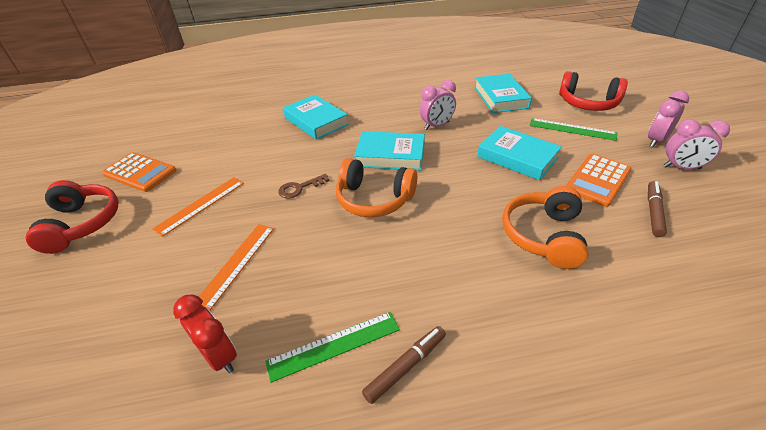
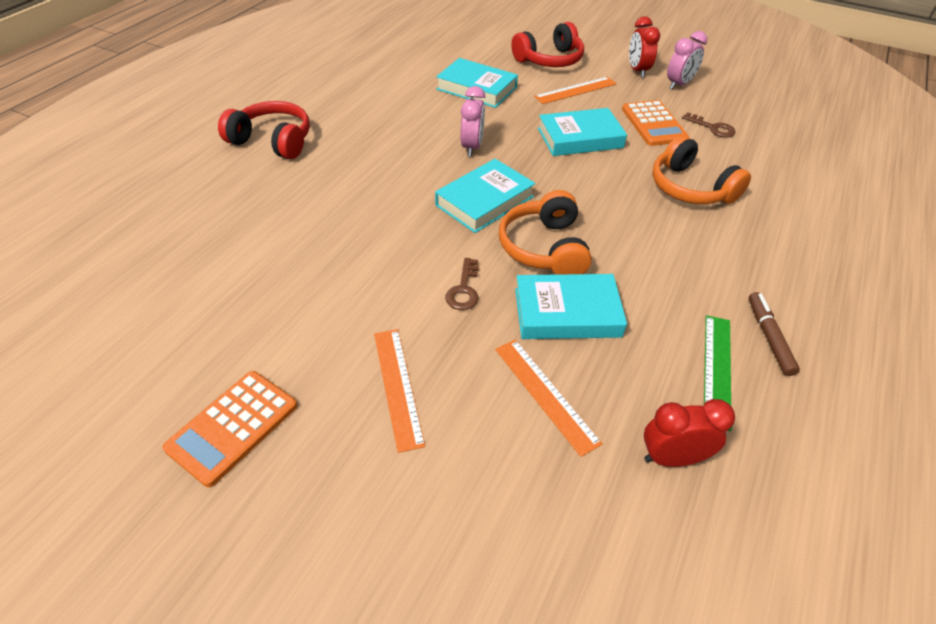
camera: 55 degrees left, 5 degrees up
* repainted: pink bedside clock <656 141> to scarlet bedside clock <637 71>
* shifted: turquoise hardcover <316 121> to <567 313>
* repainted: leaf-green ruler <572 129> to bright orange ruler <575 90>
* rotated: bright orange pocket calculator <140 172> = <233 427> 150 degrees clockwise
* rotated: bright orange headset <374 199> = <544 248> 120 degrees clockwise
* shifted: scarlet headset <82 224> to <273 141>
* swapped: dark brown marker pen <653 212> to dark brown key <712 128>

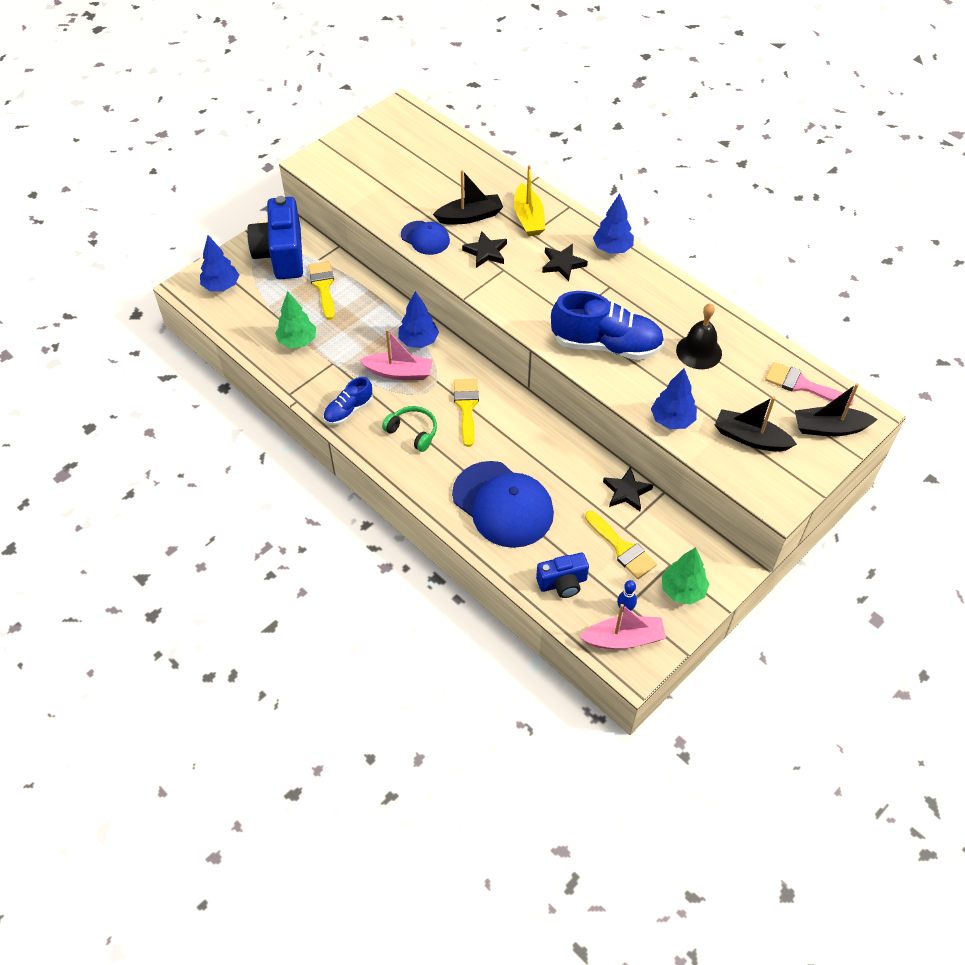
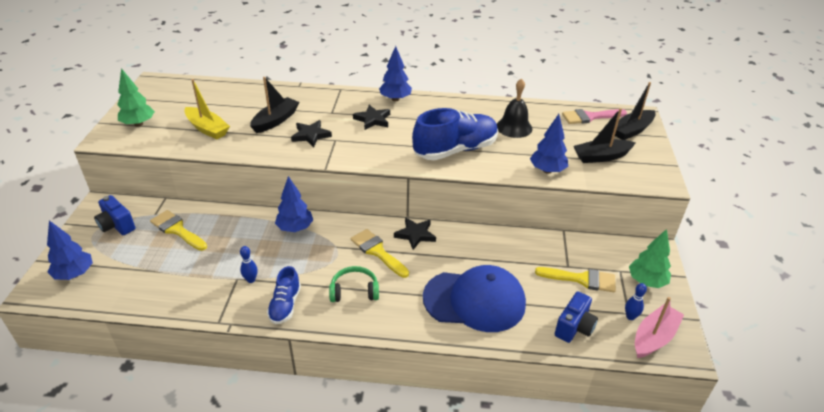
camera: 40 degrees left, 15 degrees down
* shifted: golden boat <528 218> to <207 129>
* scaled: cobalt compact camera <281 255> = <117 225> x0.55
* gone: cobalt peaked cap <425 238>
* shifted: leaf-green fir tree <297 341> to <138 124>
* gone: pink boat <399 373>
* shifted: black five-pointed star <626 492> to <415 235>
* new: cobalt skittle <251 280>

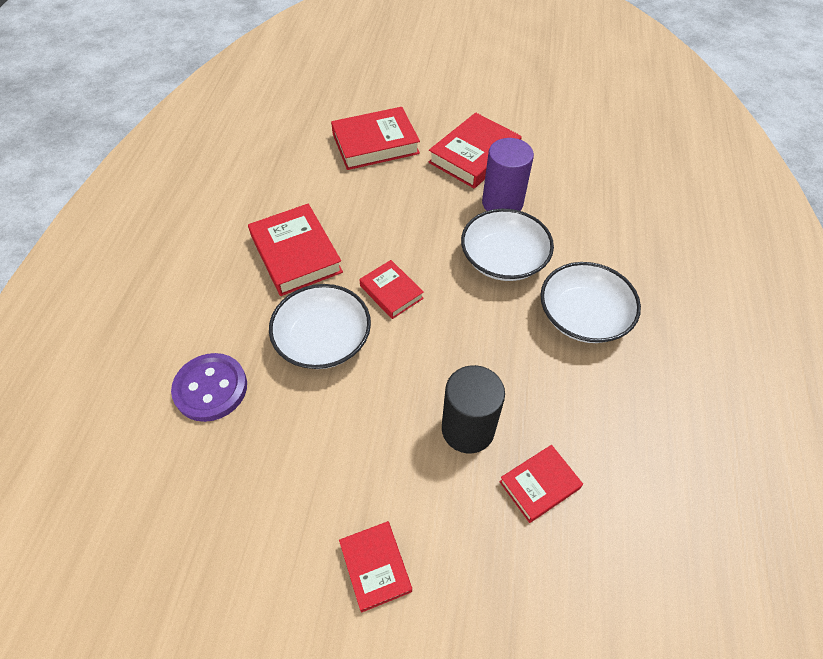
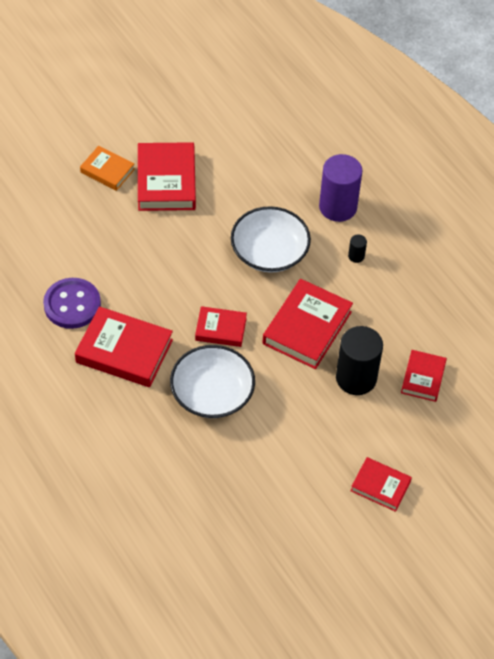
camera: 45 degrees left, 0 degrees up
* shifted: scarlet hardcover <375 144> to <307 328>
* shifted: royal purple solid cylinder <502 203> to <338 207>
* swapped: snow-white bowl <583 316> to black solid cylinder <356 256>
* shifted: royal purple shirt button <211 388> to <72 305>
* new: bright orange hardcover <107 171>

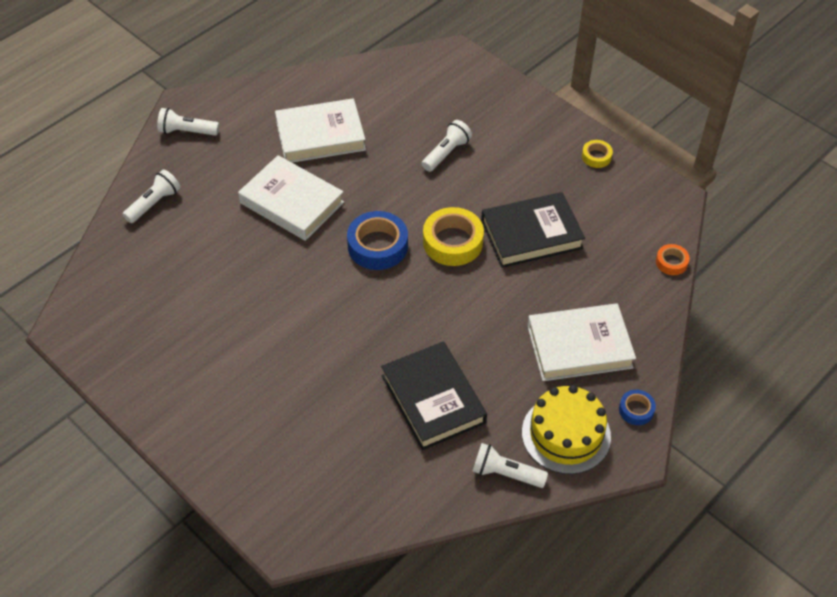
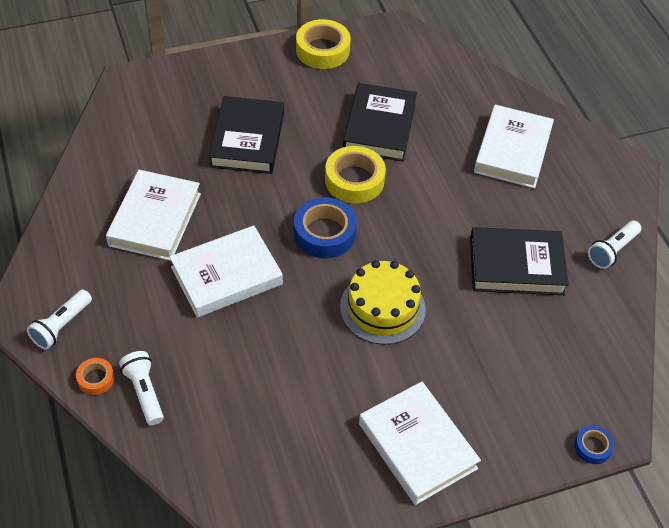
camera: 65 degrees left, 0 degrees up
* swapped: snow-white flashlight <446 153> to black hardcover <247 140>
* scaled: golden tape <596 157> = <322 50> x1.91
* shifted: bright orange tape <671 262> to <96 379>
* shifted: golden cake <566 434> to <382 308>
* shifted: cobalt tape <636 410> to <592 447>
* new: snow-white hardcover <417 446>

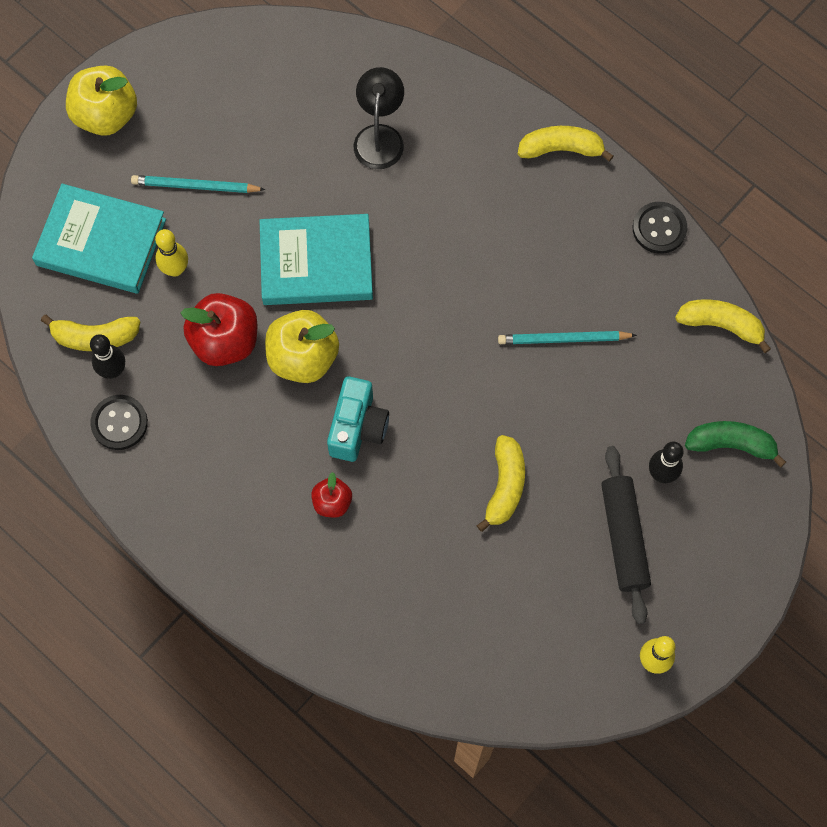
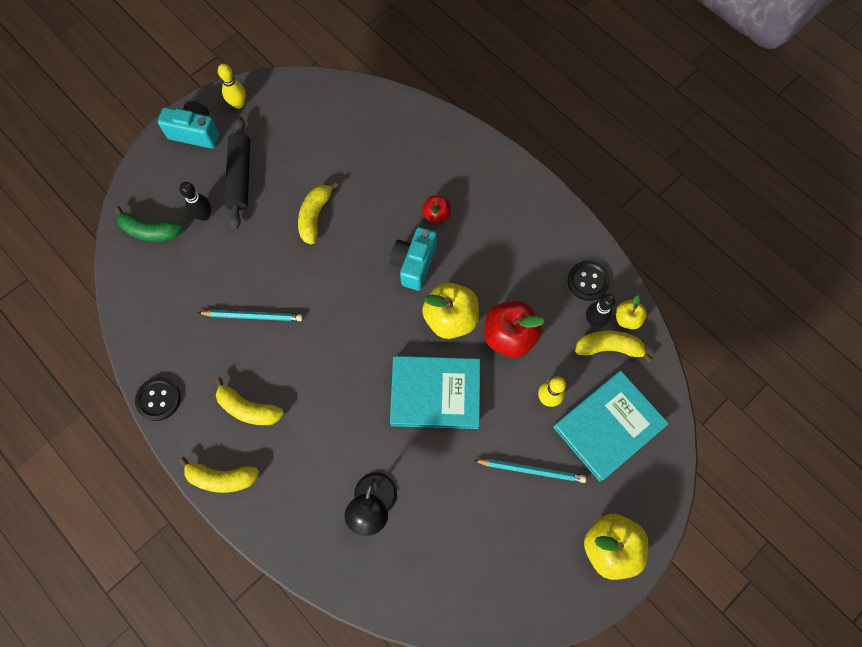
camera: 175 degrees left, 0 degrees up
* rotated: turquoise hardcover <101 242> = <608 426> 60 degrees counterclockwise
* shifted: golden banana fruit <721 325> to <248 408>
* new: turquoise compact camera <195 133>
* new: golden apple <627 318>

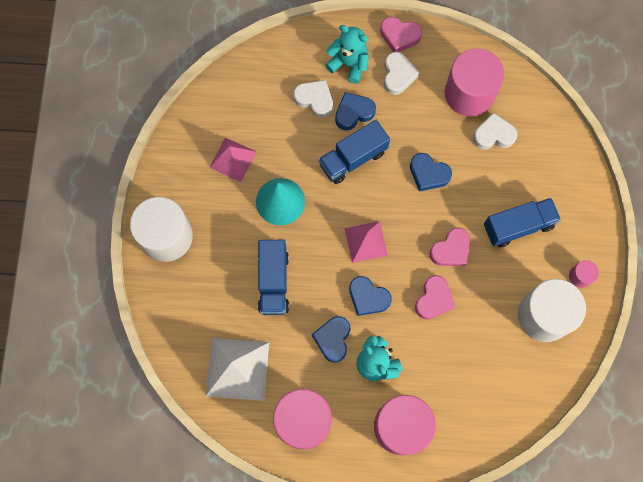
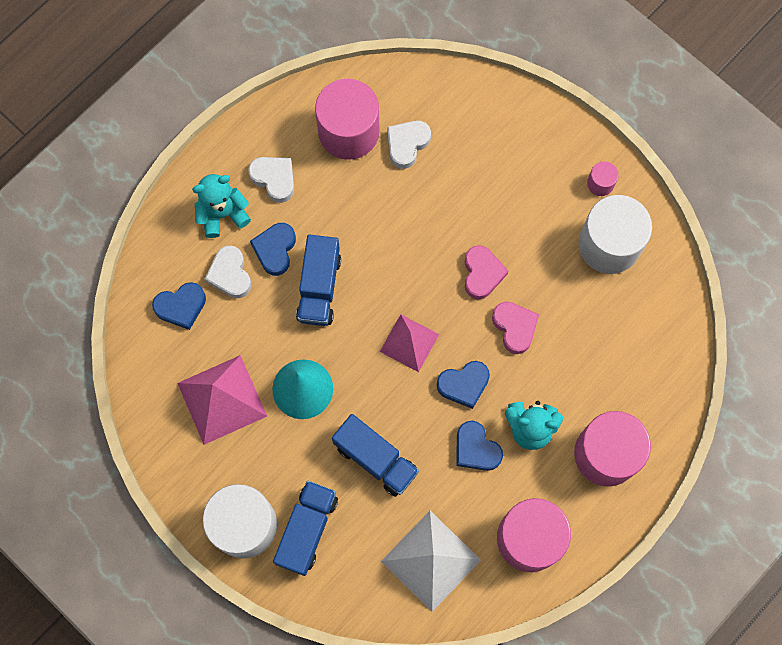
camera: 50 degrees left, 0 degrees up
* gone: pink heart <399 36>
* rotated: snow-white heart <314 100> = <230 274> 90 degrees counterclockwise
* scaled: pink pyramid shape <233 159> = <222 399> x1.55
* shifted: cobalt heart <428 174> to <181 306>
* shifted: cobalt toy truck <518 226> to <307 530>

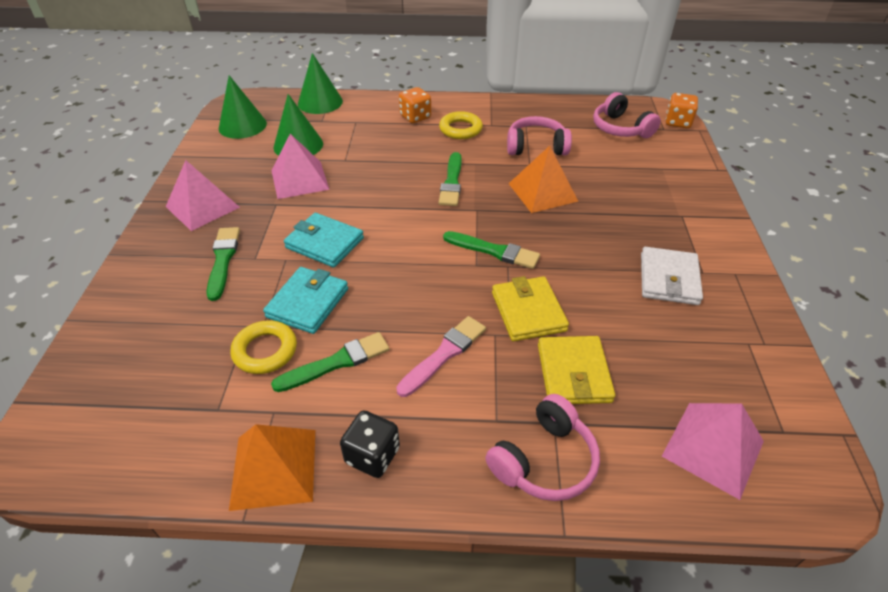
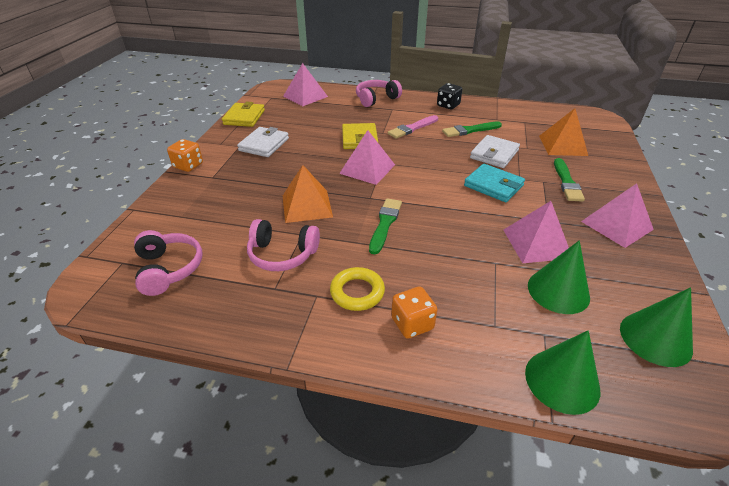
camera: 170 degrees left, 5 degrees down
* shifted: bright orange game die <677 122> to <188 166>
* swapped: leaf-green brush <494 251> to pink pyramid shape <367 169>
* repainted: turquoise billfold <307 303> to snow-white billfold <494 154>
* gone: golden ring <265 351>
* shifted: golden billfold <573 373> to <244 117>
* shifted: bright orange pyramid shape <274 468> to <563 145>

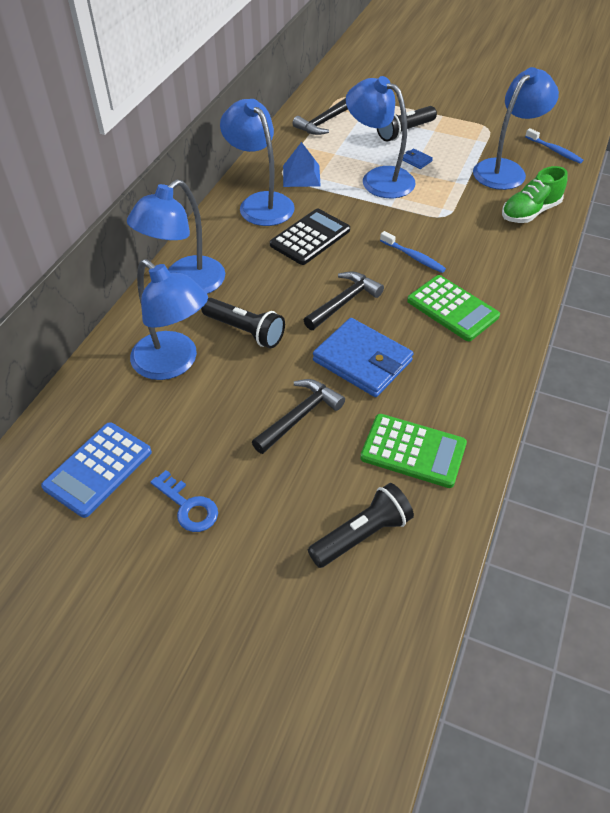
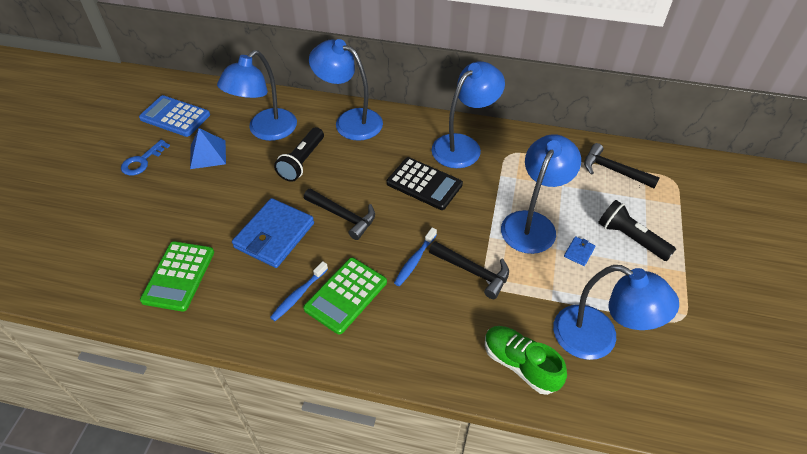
camera: 80 degrees right, 0 degrees up
* shifted: cobalt tooth brush <554 151> to <298 295>
* shifted: cobalt pyramid shape <301 175> to <208 154>
* shifted: black hammer <299 416> to <473 271>
* gone: black flashlight <362 535>

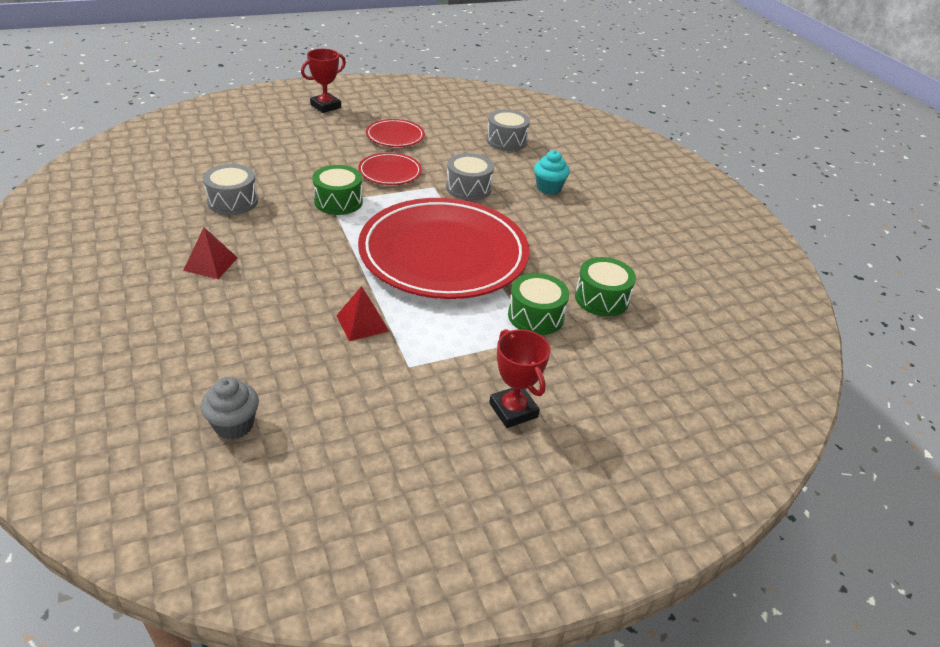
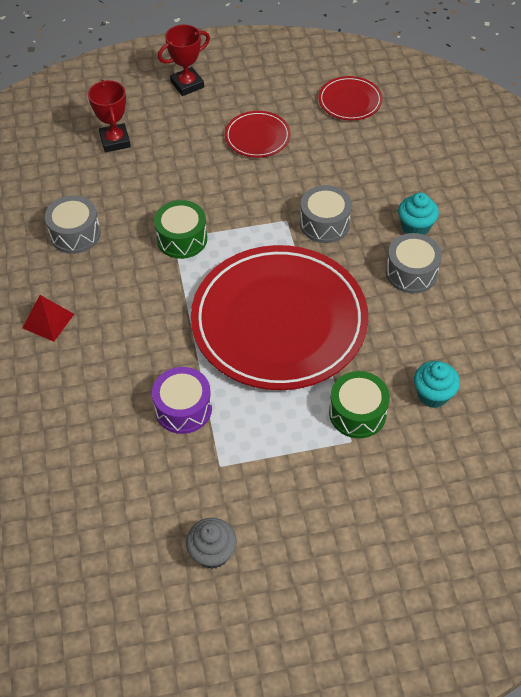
camera: 15 degrees right, 15 degrees up
* shifted: ash-grey toy drum <506 141> to <411 272>
* shifted: scarlet flat dish <390 172> to <350 101>
* swapped: leaf-green toy drum <601 298> to turquoise muffin <433 394>
* swapped: scarlet pyramid shape <362 323> to royal purple toy drum <183 408>
* shifted: scarlet award cup <513 410> to <115 141>
* shifted: ash-grey muffin <234 425> to <212 553>

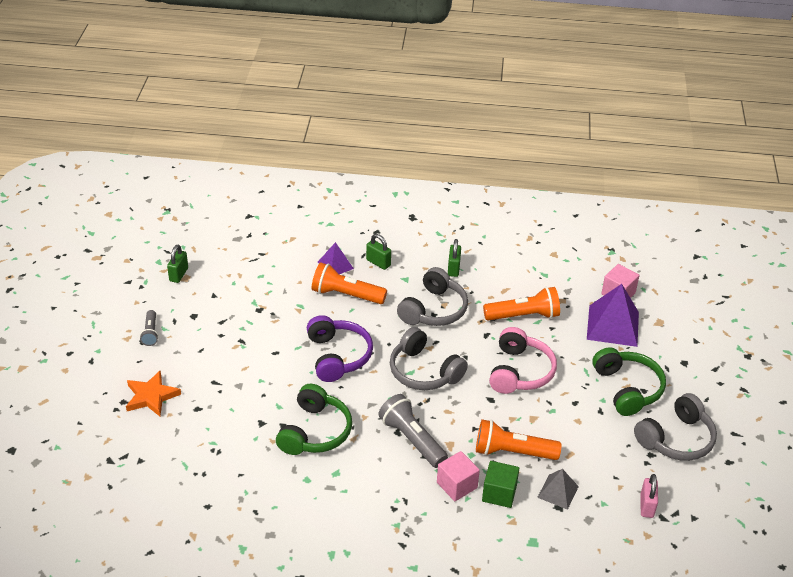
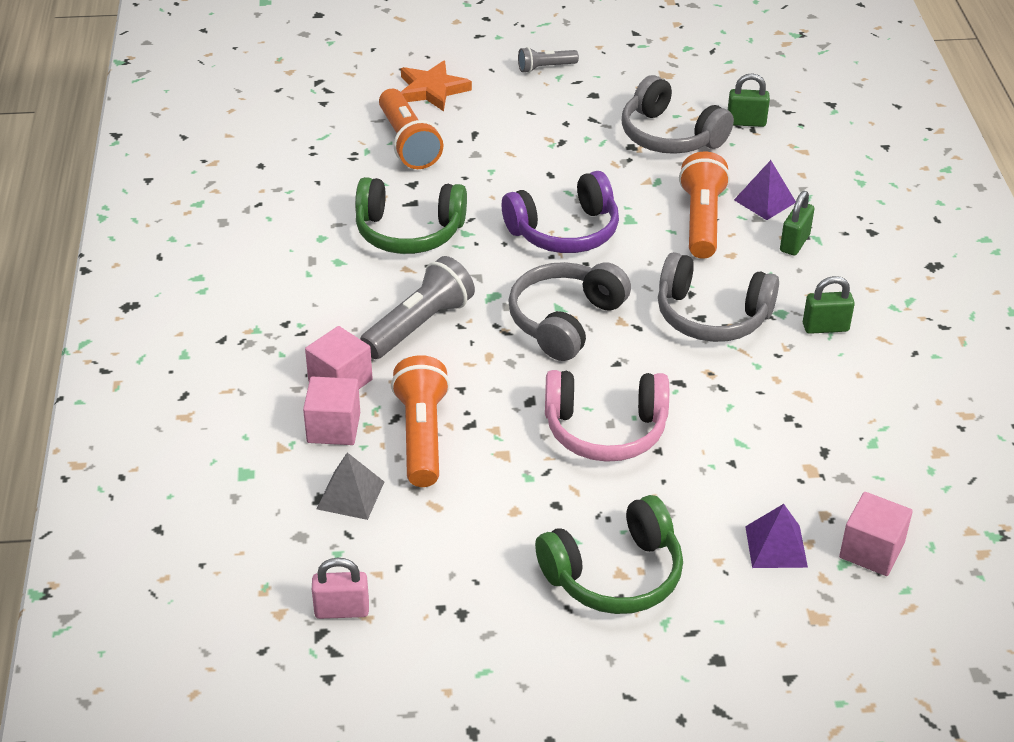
camera: 80 degrees right, 0 degrees up
* shifted: leaf-green lock <178 274> to <746 122>
* scaled: royal purple pyramid shape <612 325> = <776 546> x0.56
* shifted: bright orange flashlight <524 316> to <408 143>
* shifted: ash-grey headset <676 439> to <669 136>
* repainted: leaf-green cube <499 493> to pink cube <333 428>

